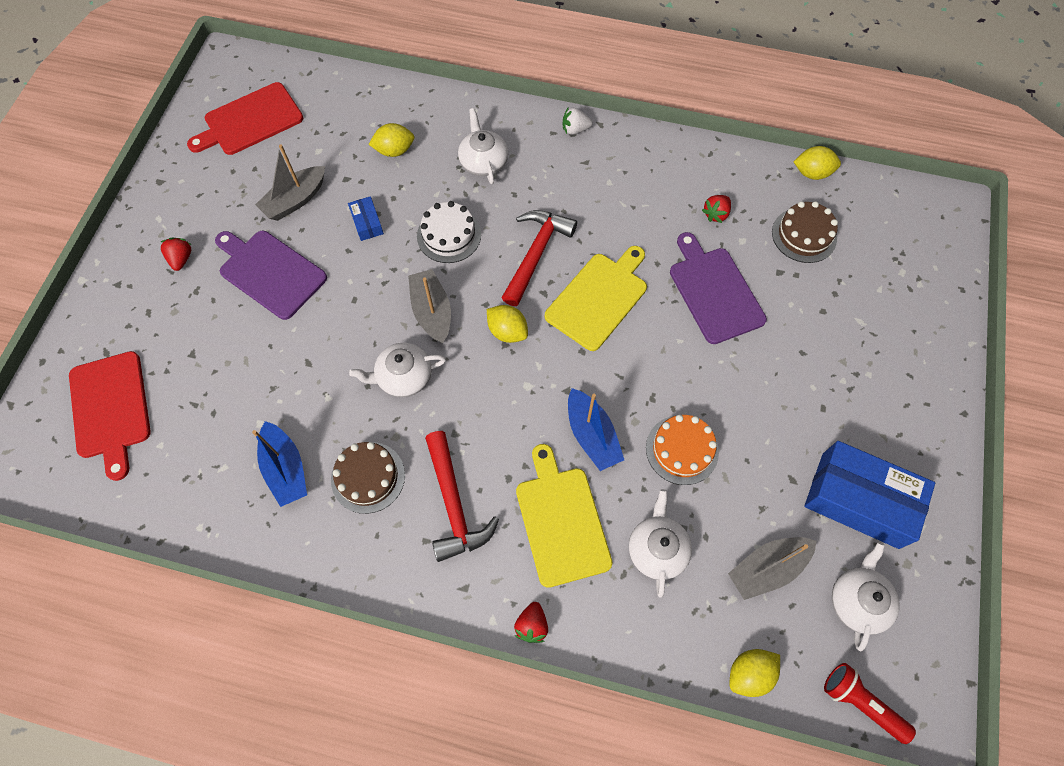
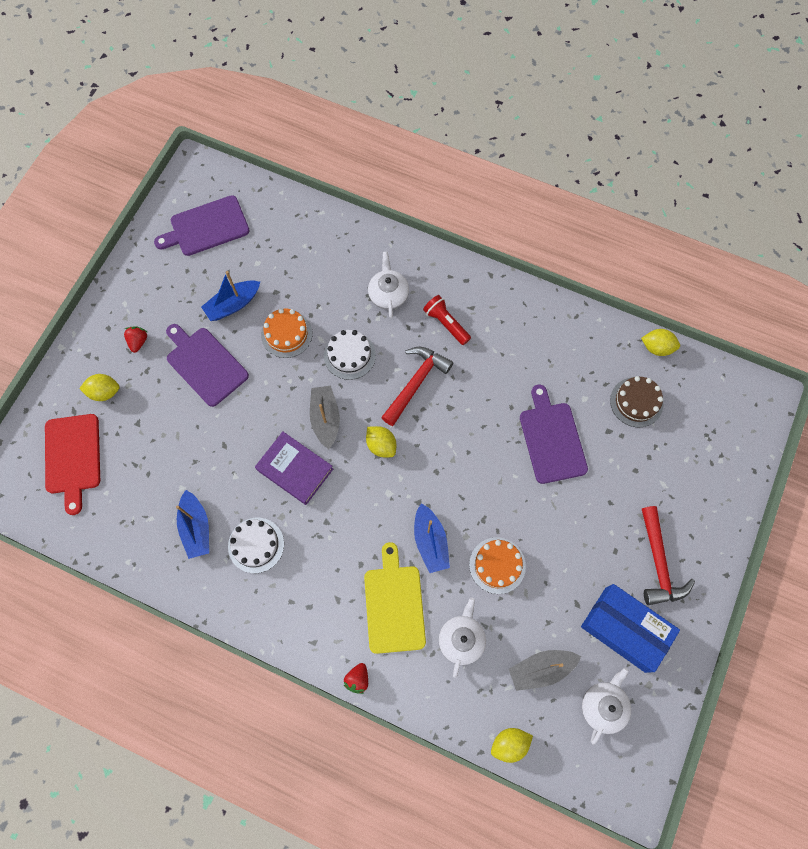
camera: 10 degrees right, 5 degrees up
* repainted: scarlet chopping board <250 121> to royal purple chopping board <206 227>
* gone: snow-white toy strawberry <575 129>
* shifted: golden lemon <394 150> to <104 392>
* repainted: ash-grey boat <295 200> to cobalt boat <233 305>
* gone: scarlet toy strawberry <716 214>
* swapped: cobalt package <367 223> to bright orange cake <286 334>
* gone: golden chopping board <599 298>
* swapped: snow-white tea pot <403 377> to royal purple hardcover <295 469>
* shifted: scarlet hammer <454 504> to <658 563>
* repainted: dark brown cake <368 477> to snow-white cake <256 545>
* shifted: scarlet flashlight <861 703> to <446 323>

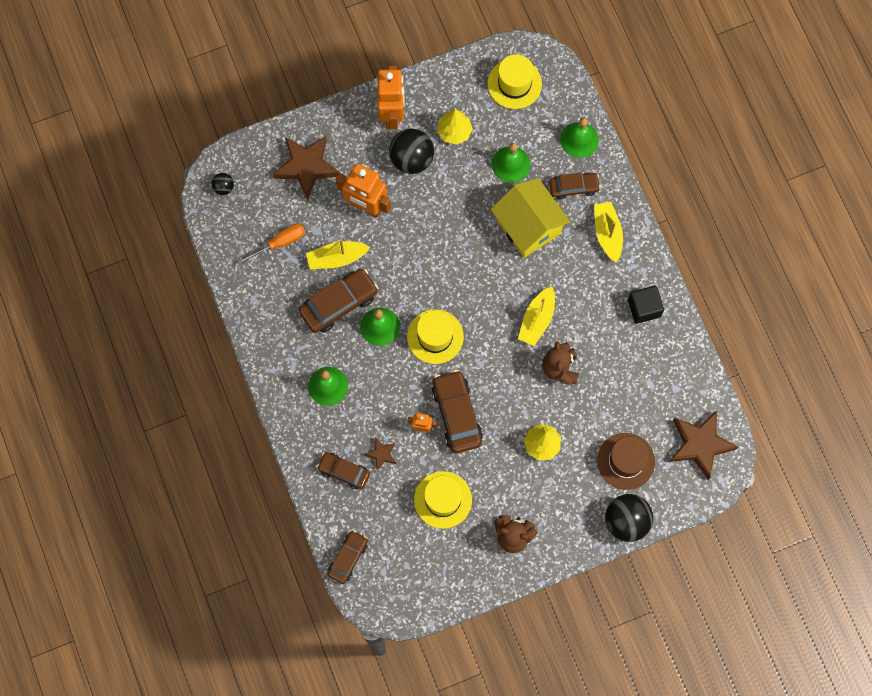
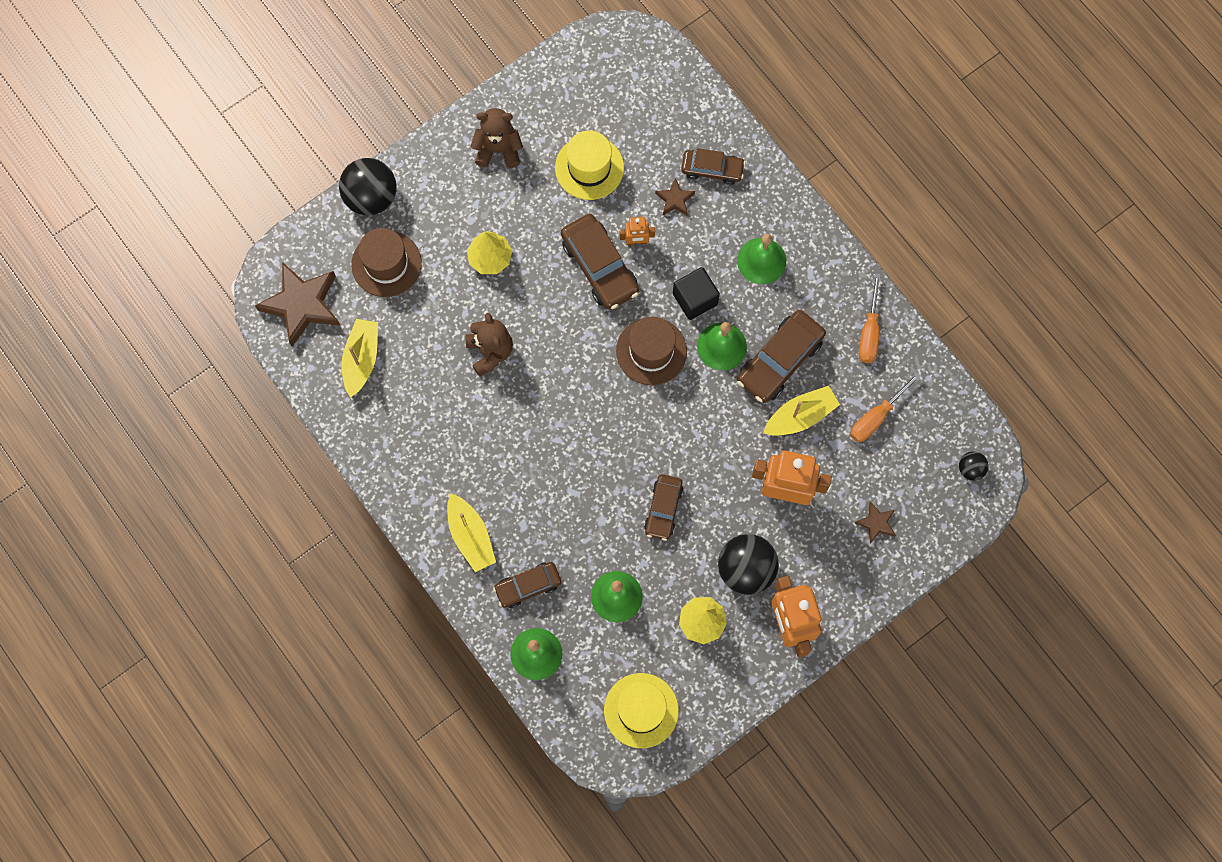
camera: 165 degrees right, 0 degrees up
* scaled: dark brown five-pointed star <306 167> = <876 523> x0.48
* gone: golden toy house <528 226>
* shifted: golden boat <537 319> to <361 359>
* shifted: black cube <644 308> to <695 299>
* repainted: golden hat <435 336> to dark brown hat <651 351>
* shifted: dark brown automobile <348 558> to <663 509>
* new: bright orange flat screwdriver <869 332>

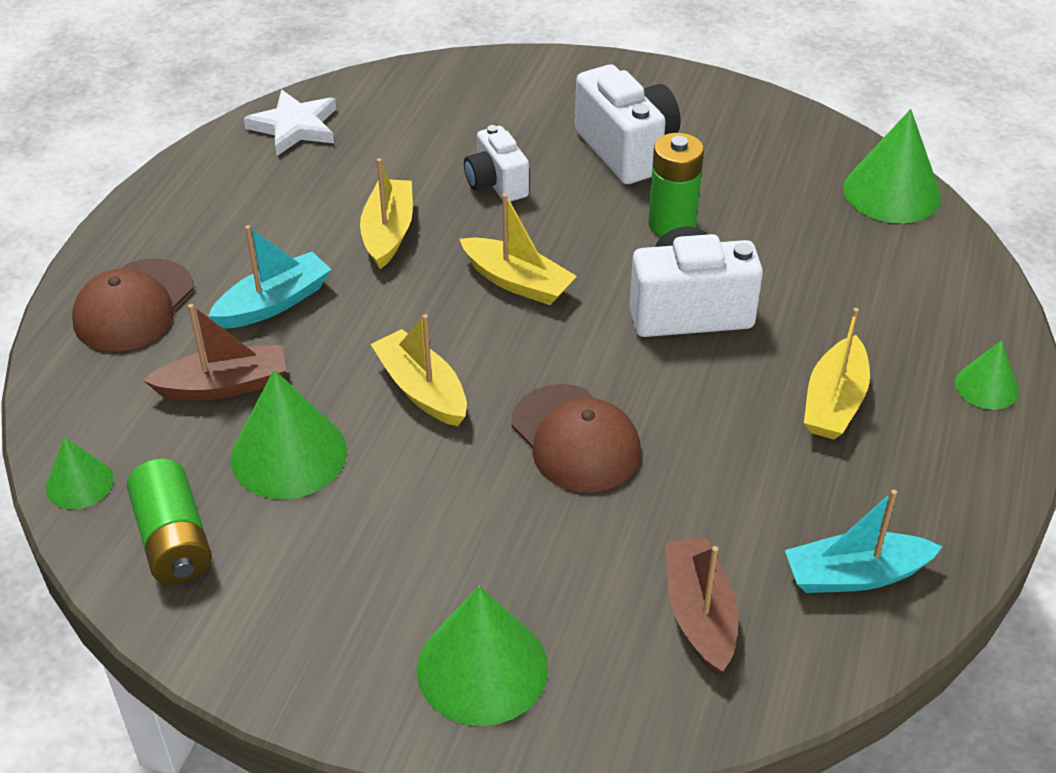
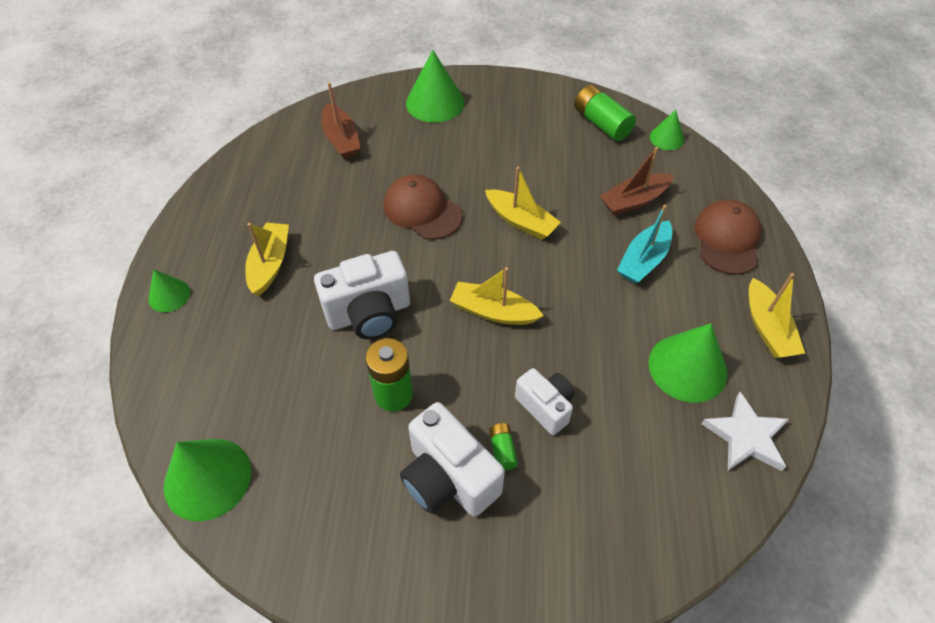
camera: 165 degrees right, 10 degrees up
* shifted: golden boat <388 232> to <767 328>
* shifted: leaf-green cone <288 454> to <687 367>
* gone: turquoise boat <855 575>
* new: leaf-green power cell <502 450>

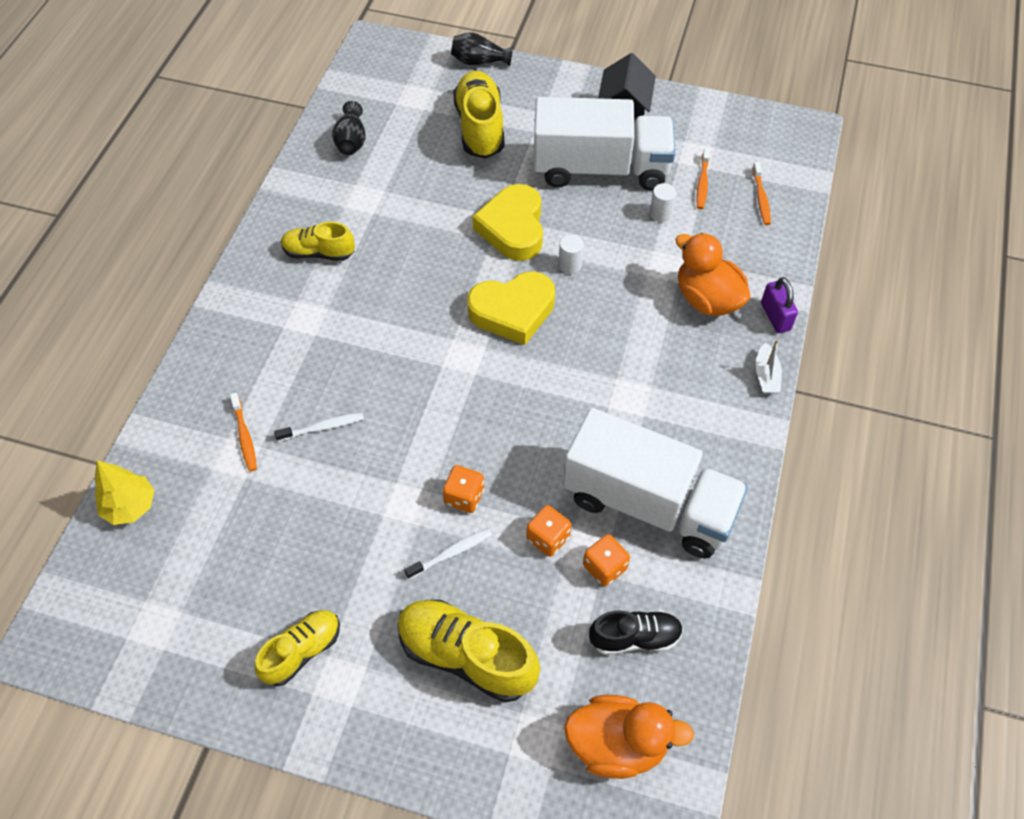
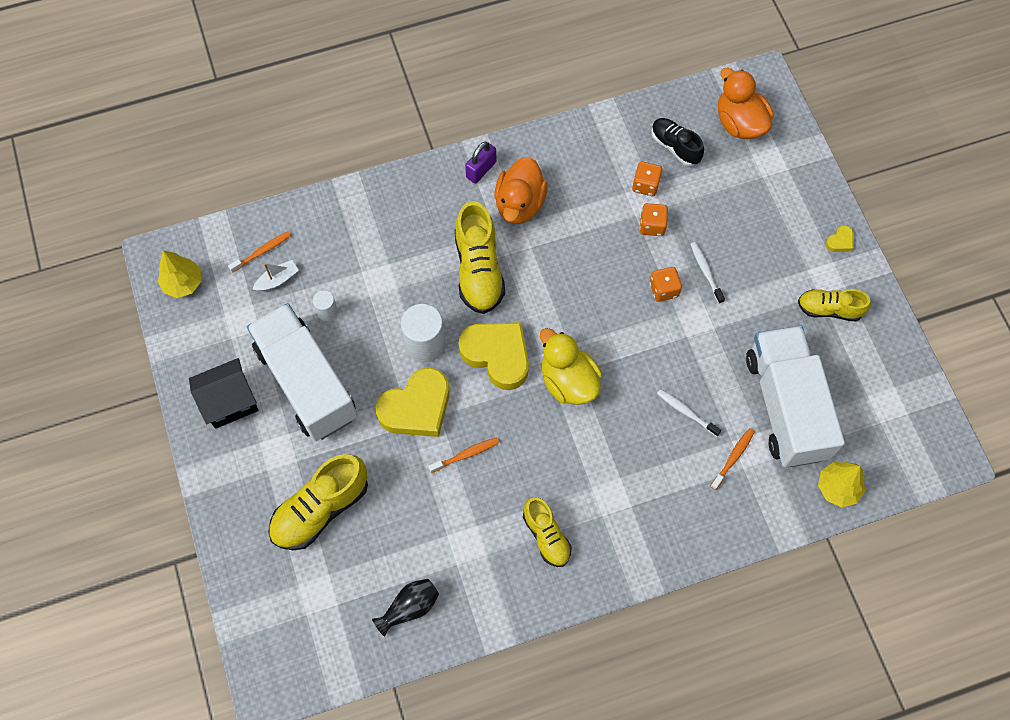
camera: 125 degrees left, 10 degrees up
* gone: black flower vase <479 61>
* shifted: bright orange tooth brush <702 183> to <465 455>
* shifted: bright orange duck <707 299> to <519 204>
* scaled: snow-white solid cylinder <570 265> = <425 344> x1.90
* shifted: royal purple lock <775 316> to <481 170>
* shifted: snow-white boat <766 375> to <277 280>
* shifted: snow-white toy truck <648 503> to <785 406>
* rotated: snow-white tooth brush <451 553> = <706 272> 45 degrees clockwise
* shifted: golden lace-up shoe <466 656> to <478 270>
* new: golden heart <840 241>
* new: golden fir tree <183 283>
* new: golden duck <568 381>

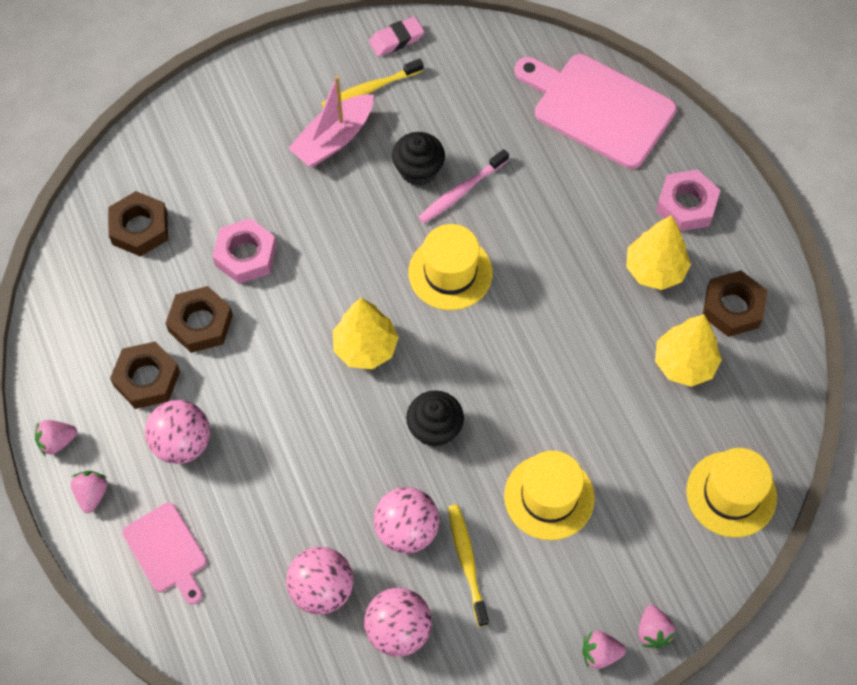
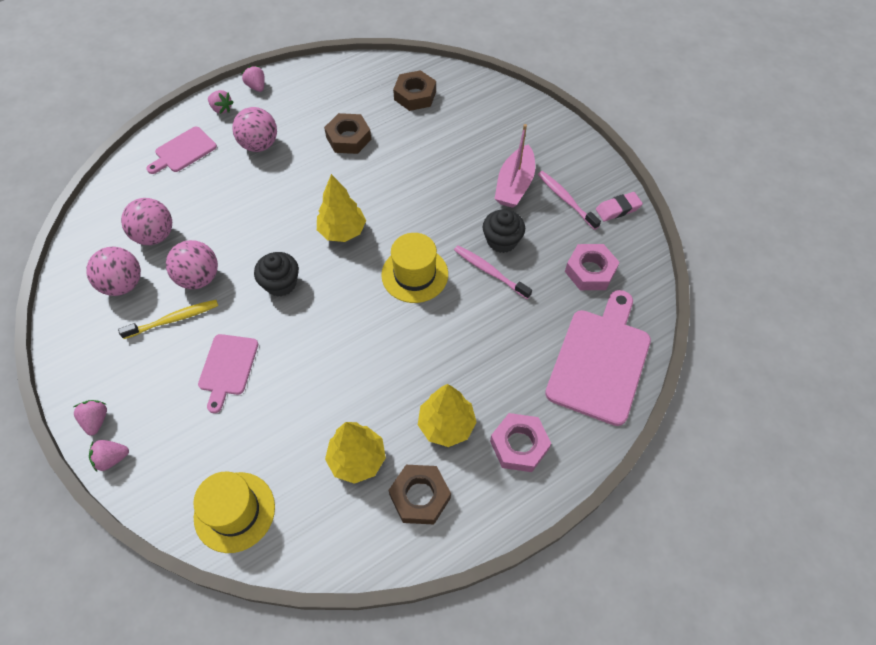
camera: 80 degrees right, 5 degrees down
* rotated: pink pencil eraser <396 39> = <618 209> 75 degrees counterclockwise
* repainted: golden tooth brush <370 89> to pink tooth brush <566 199>
* rotated: pink boat <334 139> = <514 185> 105 degrees counterclockwise
* shifted: pink hex nut <245 255> to <590 271>
* gone: dark brown hex nut <147 379>
* swapped: golden hat <549 497> to pink chopping board <227 368>
* rotated: pink toy strawberry <92 494> = <221 109> 45 degrees clockwise

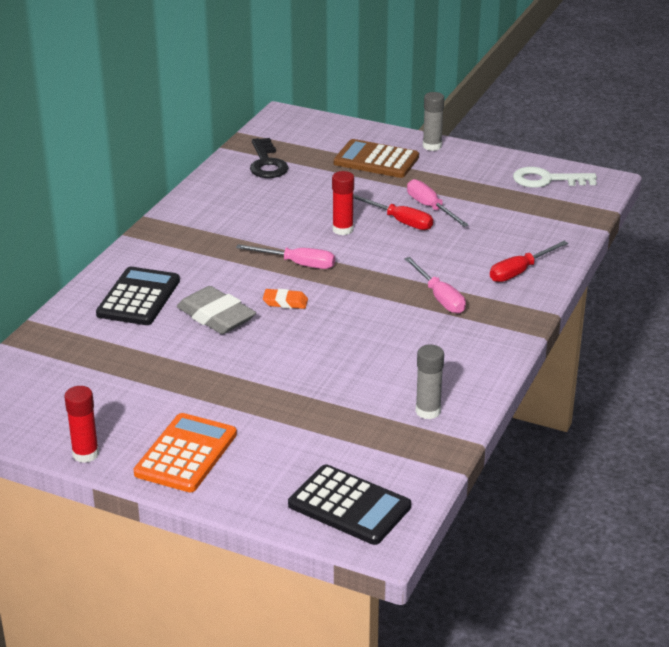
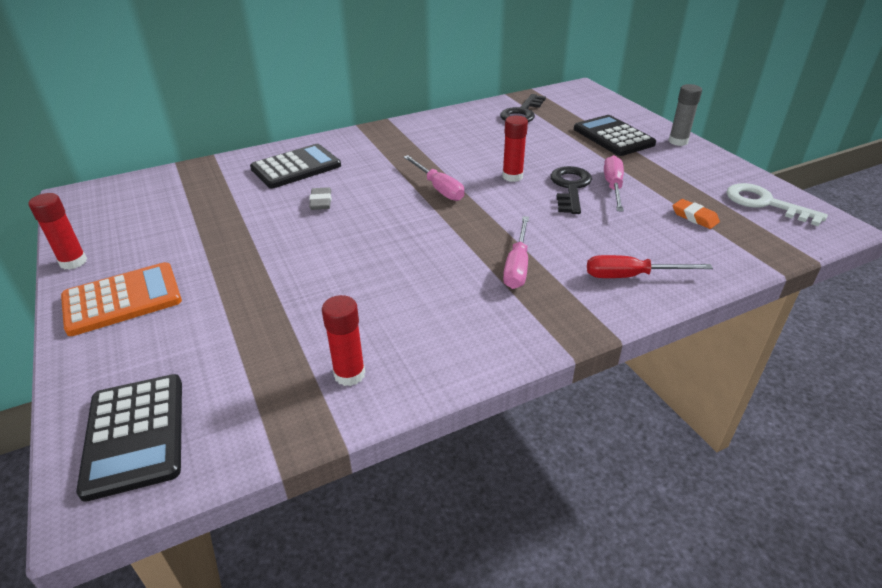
camera: 40 degrees right, 5 degrees up
* repainted: dark brown pocket calculator <376 160> to black pocket calculator <613 137>
* swapped: scarlet flat screwdriver <400 221> to black key <570 187>
* scaled: ash-grey pencil eraser <216 316> = <321 202> x0.53
* shifted: bright orange pencil eraser <285 302> to <694 217>
* repainted: ash-grey glue stick <428 411> to scarlet glue stick <349 374>

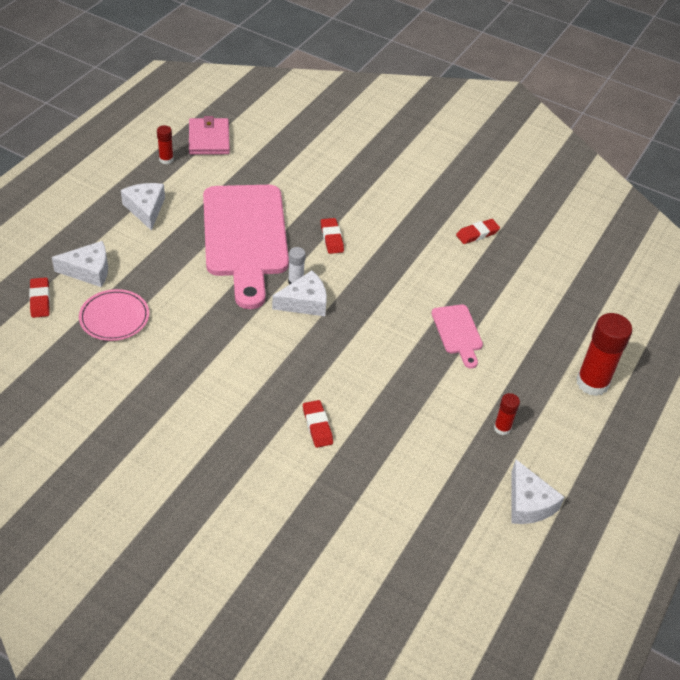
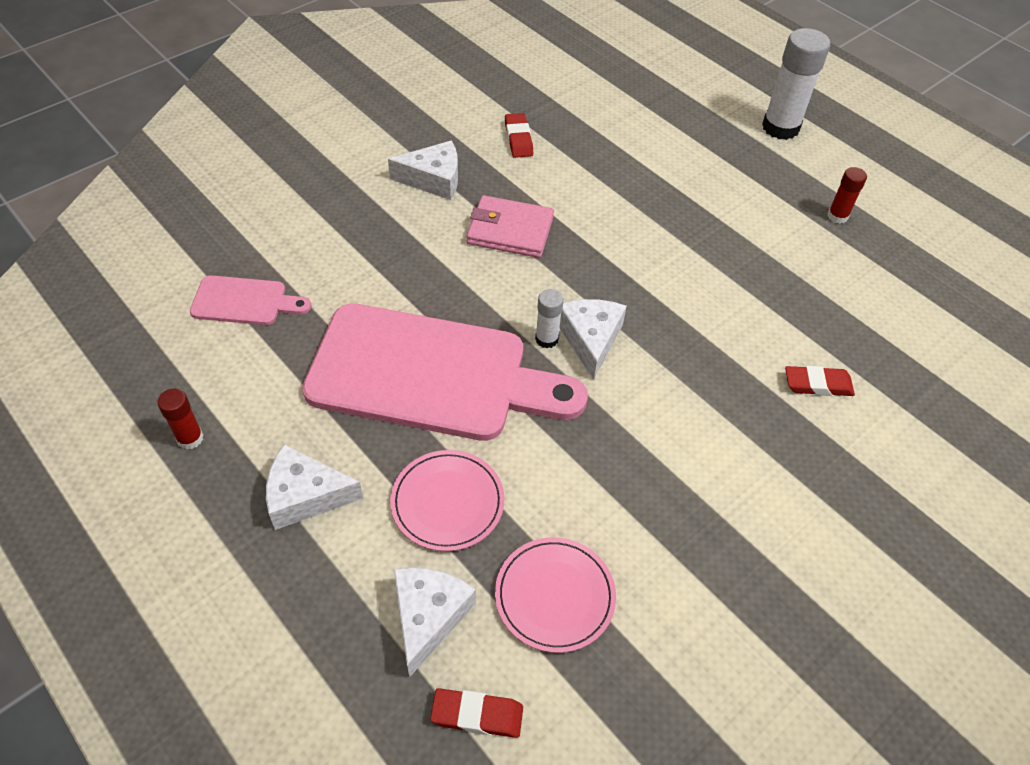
camera: 70 degrees left, 5 degrees up
* shifted: pink billfold <209 139> to <510 230>
* gone: scarlet pencil eraser <331 238>
* shifted: pink chopping board <458 332> to <245 301>
* repainted: scarlet glue stick <592 383> to snow-white glue stick <780 127>
* shifted: snow-white cheese wedge <528 503> to <433 179>
* new: pink flat dish <447 502>

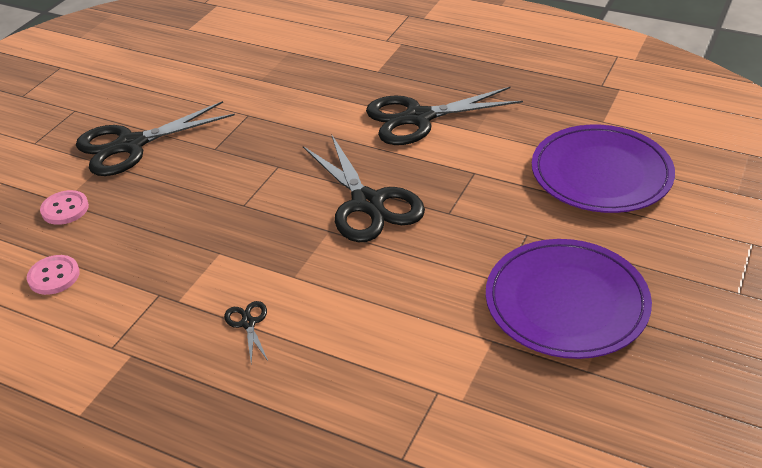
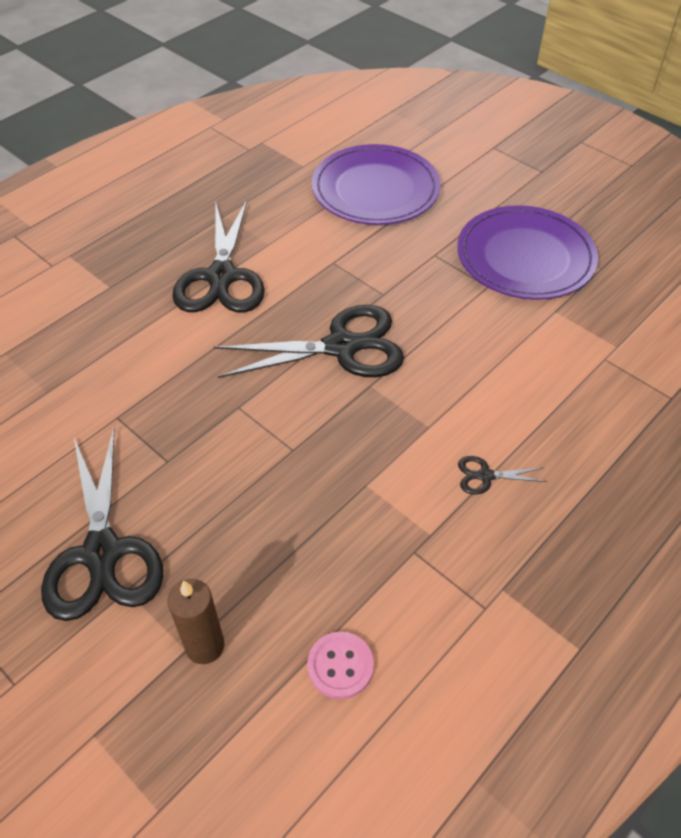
camera: 75 degrees left, 10 degrees up
* swapped: pink shirt button <65 209> to dark brown wax candle <205 646>

